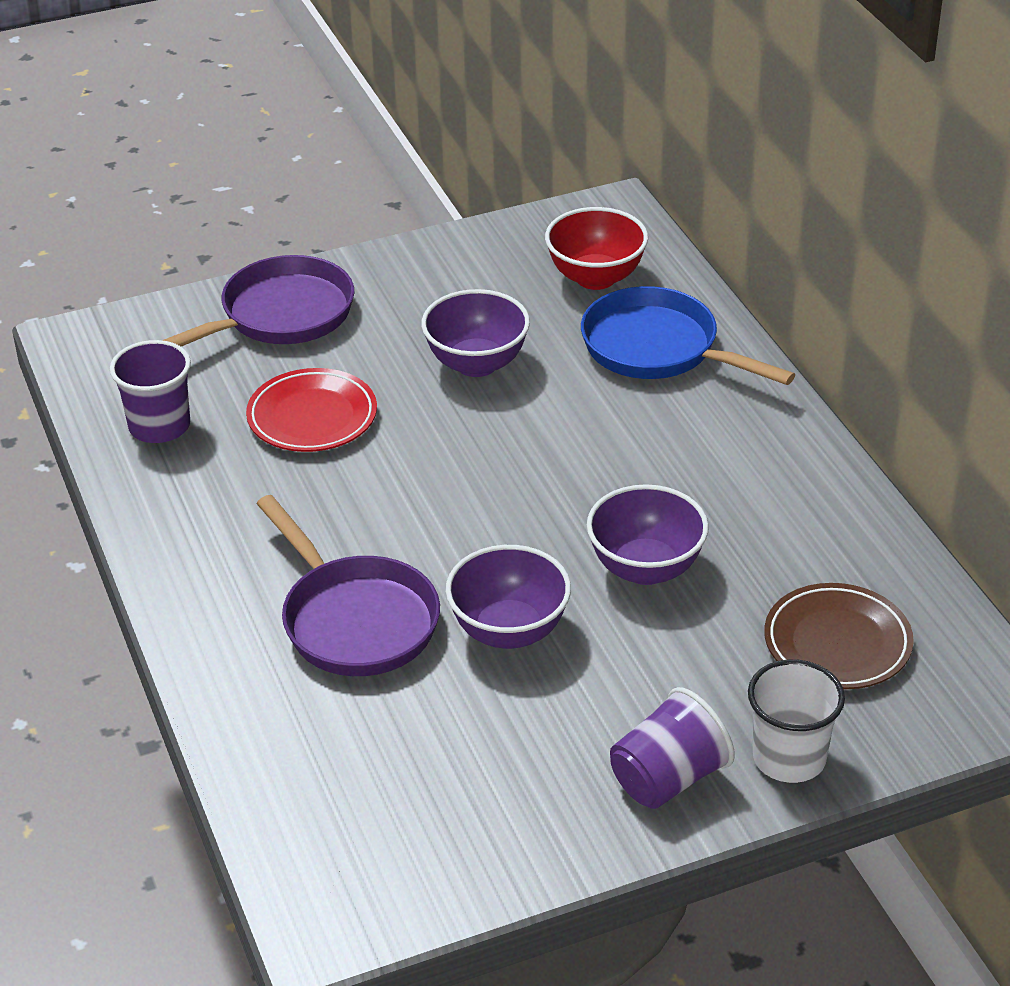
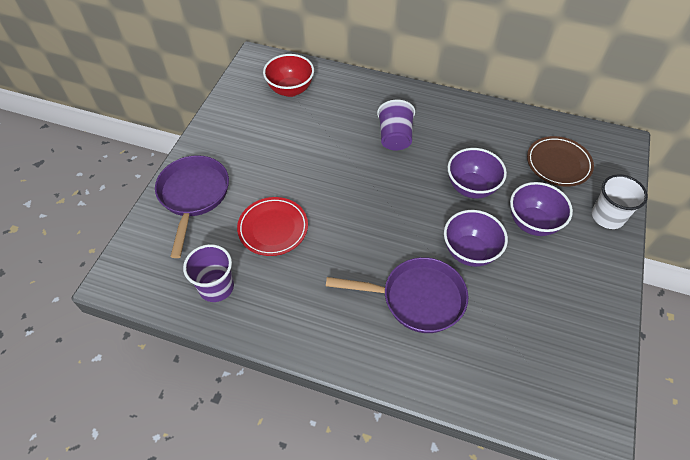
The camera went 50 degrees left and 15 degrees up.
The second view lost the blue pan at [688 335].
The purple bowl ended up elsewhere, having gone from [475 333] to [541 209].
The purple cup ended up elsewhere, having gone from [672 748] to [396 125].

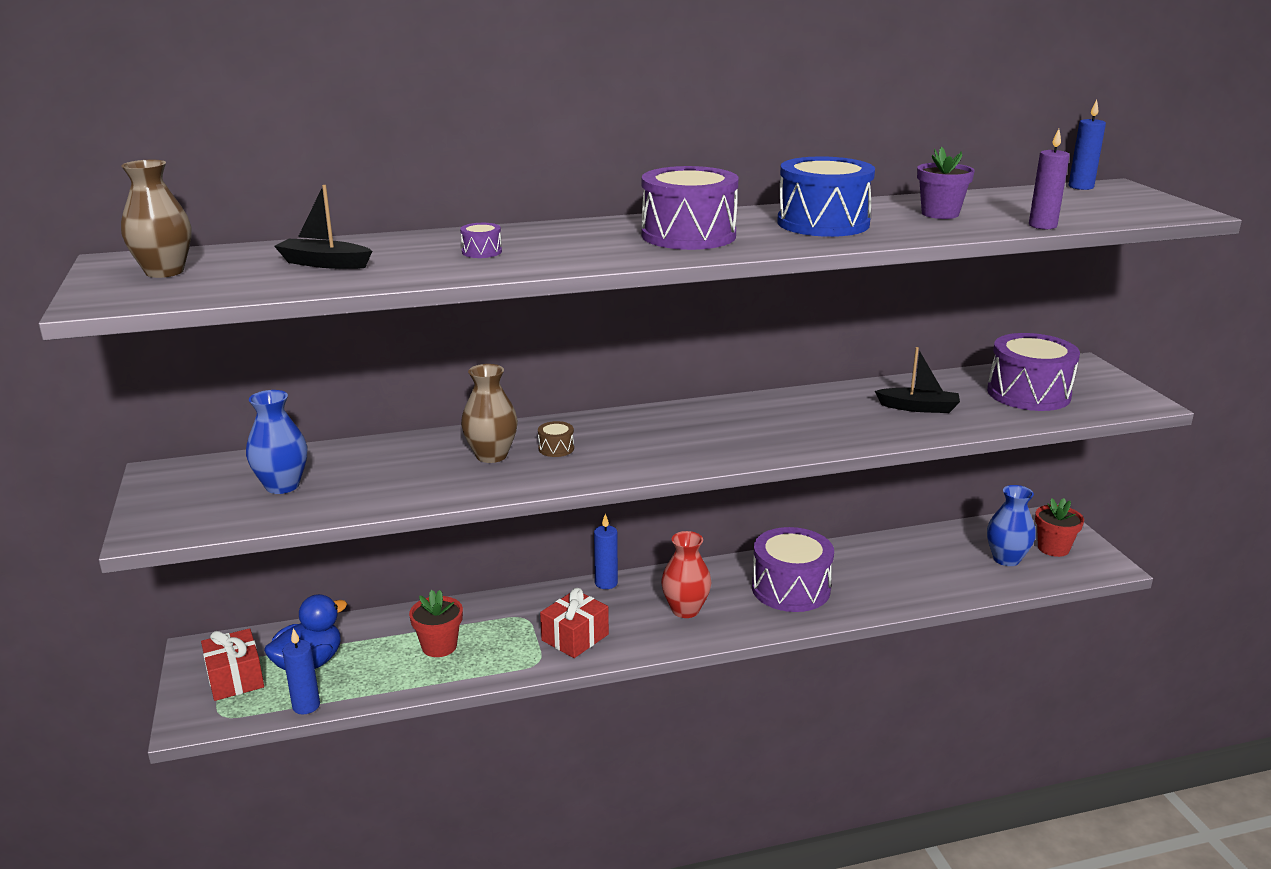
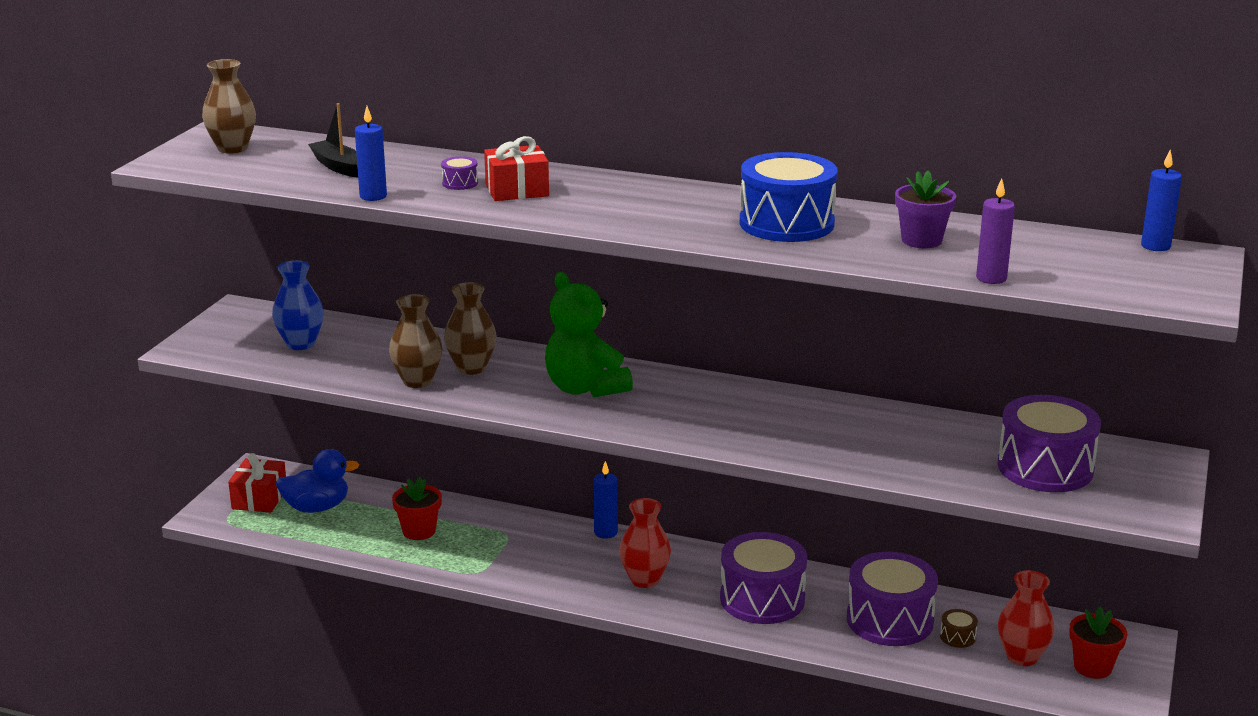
The camera went 35 degrees right and 0 degrees up.
The purple drum ended up elsewhere, having gone from [689 208] to [892 599].
The second view lost the black boat at [917 380].
The brown drum ended up elsewhere, having gone from [556 439] to [959 628].
What was the blue vase at [1011 525] turned into the red vase at [1026 618].
The red gift ended up elsewhere, having gone from [574 623] to [516 168].
The blue candle ended up elsewhere, having gone from [301 671] to [371 153].
The second view gained the green teddy bear at [589 334].
The second view gained the brown vase at [416 341].

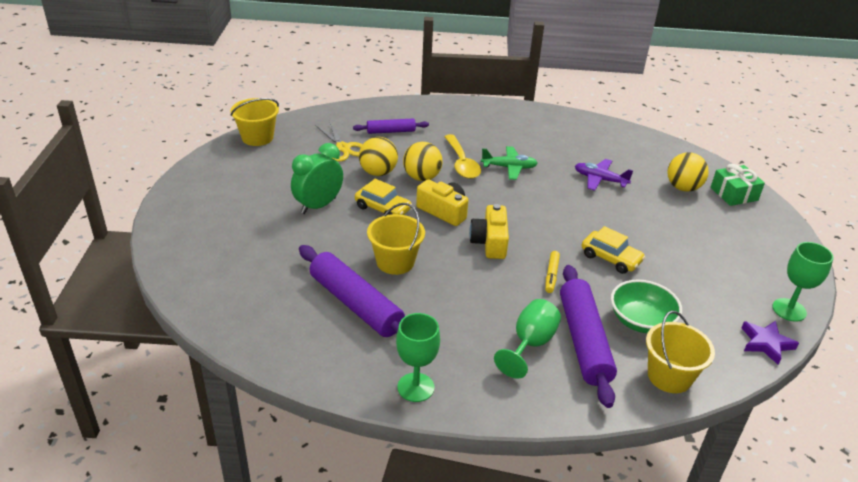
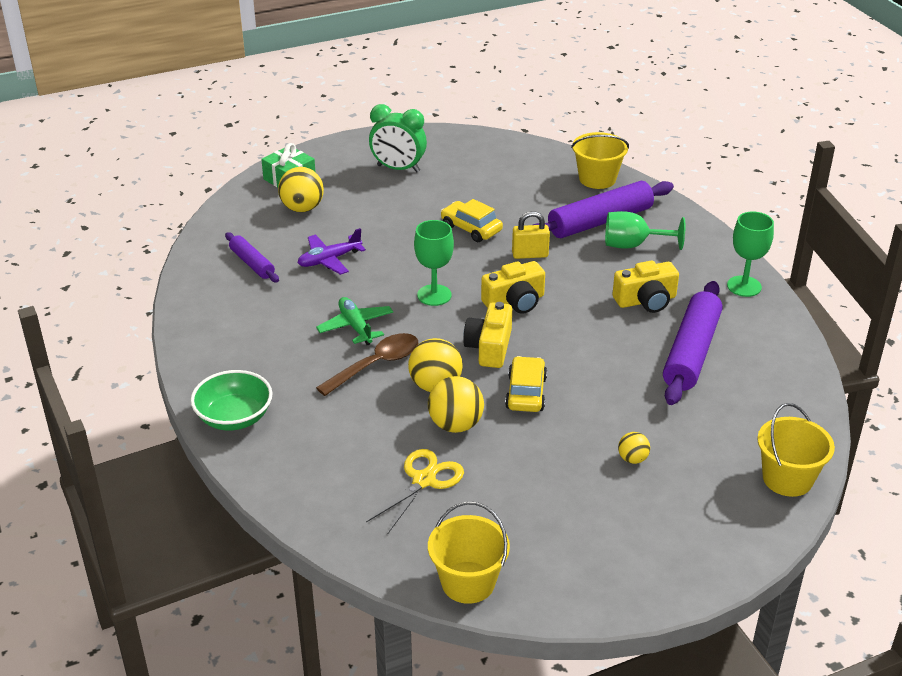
The camera went 115 degrees left and 0 degrees up.
The purple rolling pin ended up elsewhere, having gone from [391 126] to [252 257].
What was the yellow spoon at [462 156] turned into the brown spoon at [367 364].
The green clock ended up elsewhere, having gone from [317 178] to [398 138].
The purple plane at [604 175] ended up facing another way, 60 degrees clockwise from before.
The yellow bucket ended up elsewhere, having gone from [396 239] to [796 450].
The yellow car at [613 250] ended up facing another way, 60 degrees counterclockwise from before.
The green goblet ended up elsewhere, having gone from [803 282] to [434 263].
Where the yellow marker stood at [552 272], the yellow padlock came to stand at [531 235].
The green bowl ended up elsewhere, having gone from [646 306] to [232 400].
The second view lost the purple star at [770 343].
The second view gained the yellow camera at [646 287].
The second view gained the yellow ball at [634 448].

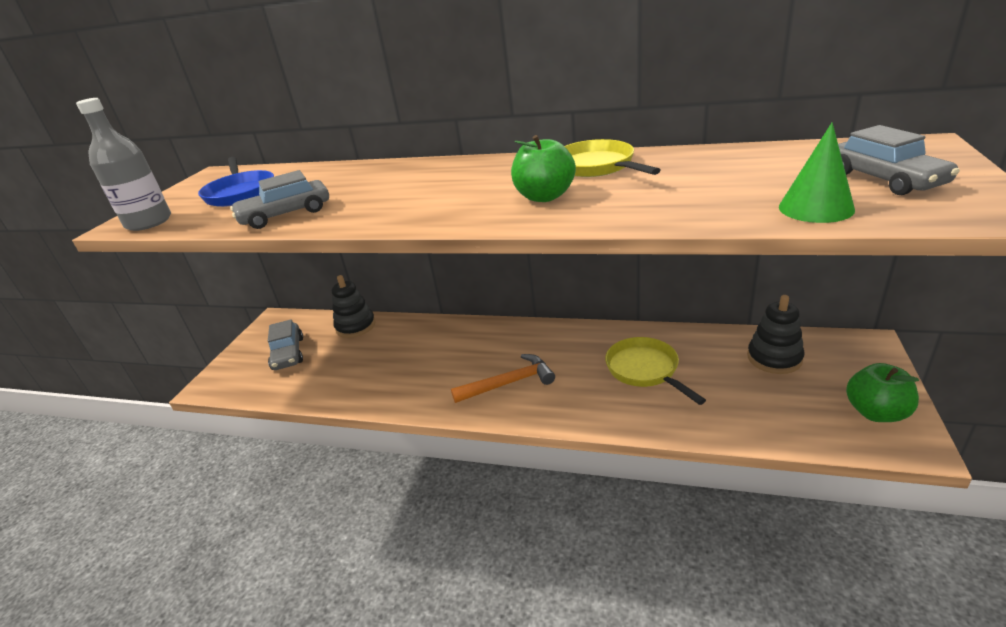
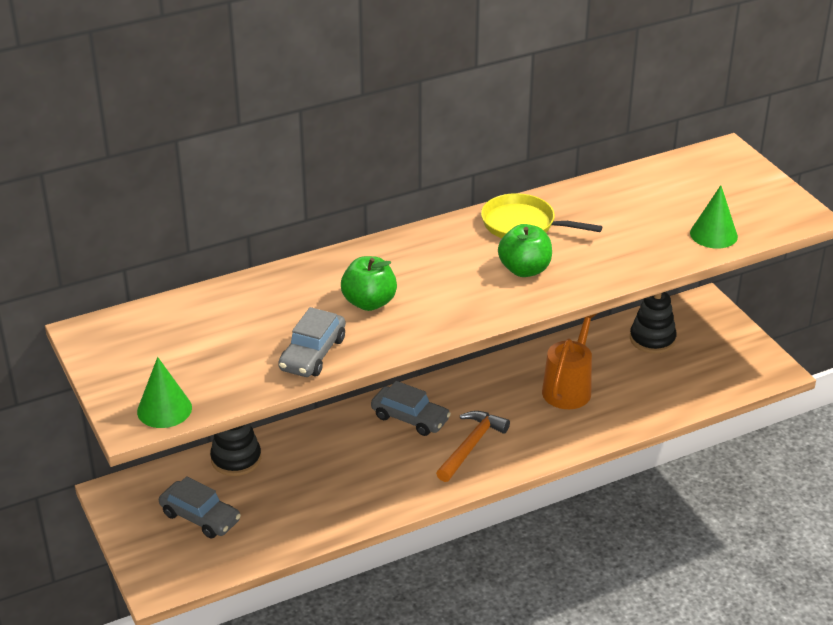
The camera went 45 degrees left and 5 degrees up.
Where the grey bottle stood at [123 164], the green cone came to stand at [164 392].
The grey car ended up elsewhere, having gone from [899 160] to [411 408].
The second view lost the blue pan at [236 182].
Where the yellow pan stood at [655 371], the orange watering can came to stand at [570 361].
The green apple ended up elsewhere, having gone from [882 392] to [369 283].

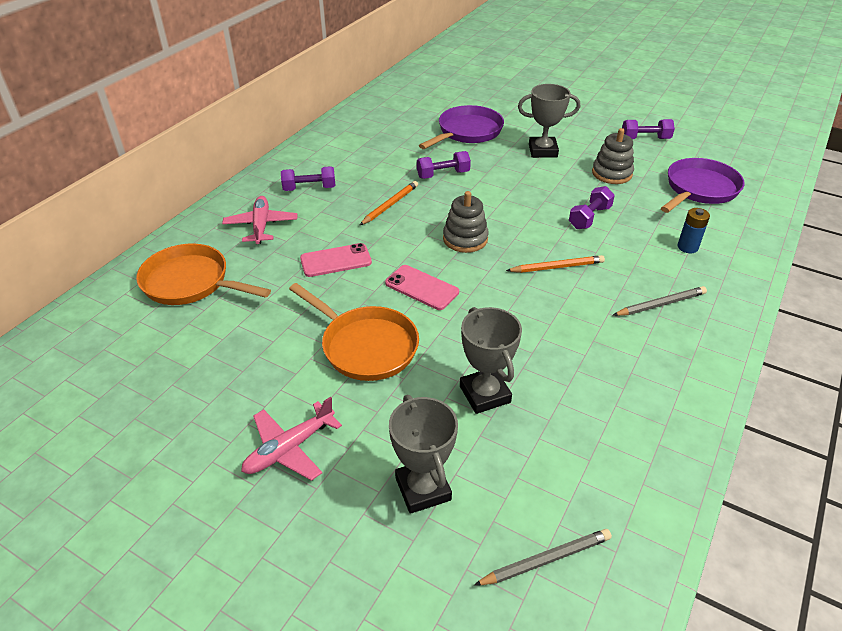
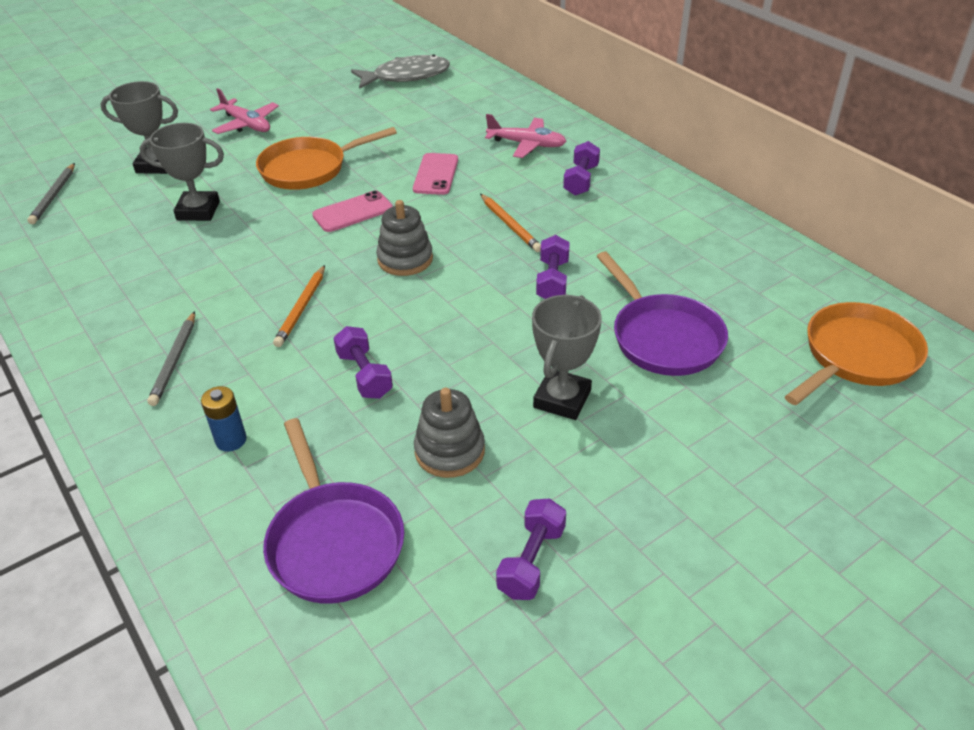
The camera went 115 degrees right and 0 degrees up.
The orange pan ended up elsewhere, having gone from [203 274] to [856 353].
The pink plane at [291 438] ended up facing another way, 150 degrees clockwise from before.
The second view gained the grey fish at [400 71].

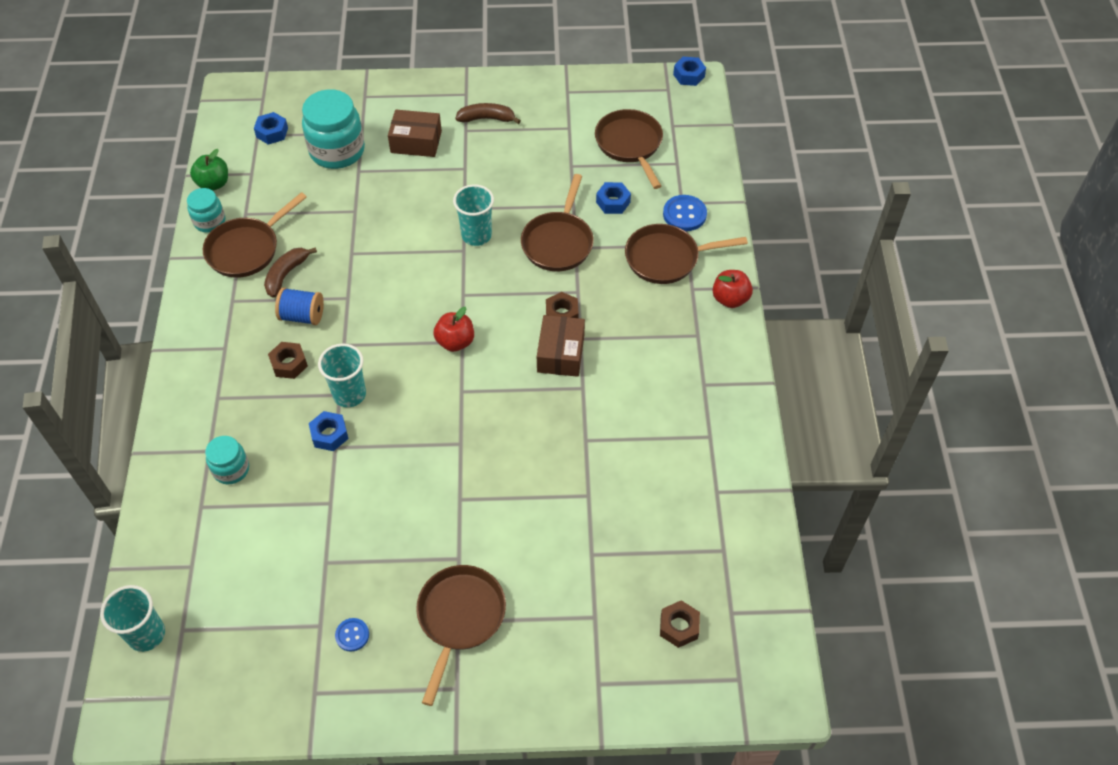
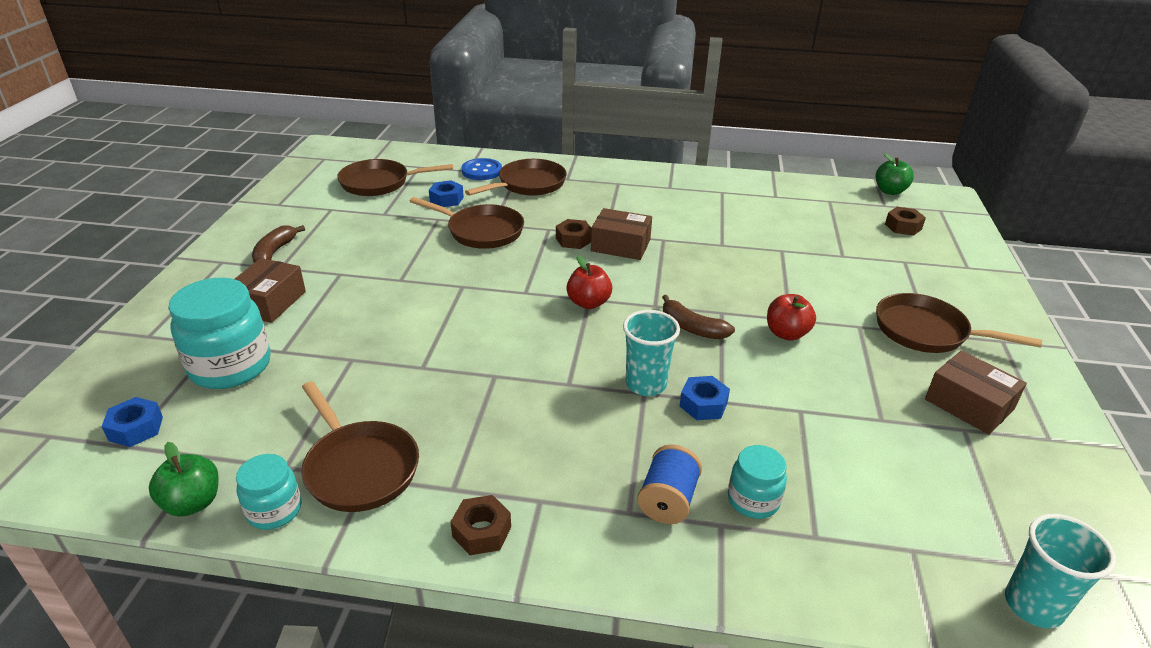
The camera went 80 degrees left and 20 degrees down.
The second view lost the blue nut at [689 71].
The second view lost the turquoise cup at [473 215].
The brown pan at [686 254] ended up facing another way, 135 degrees counterclockwise from before.
The brown banana ended up elsewhere, having gone from [290 272] to [698 317].
The red apple ended up elsewhere, having gone from [733 289] to [791 317].
The blue spool ended up elsewhere, having gone from [299 306] to [669 484].
The brown nut ended up elsewhere, having gone from [288 360] to [480 525].
Where the blue button stood at [352 635], the brown box came to stand at [976 392].
The second view gained the green apple at [895 174].

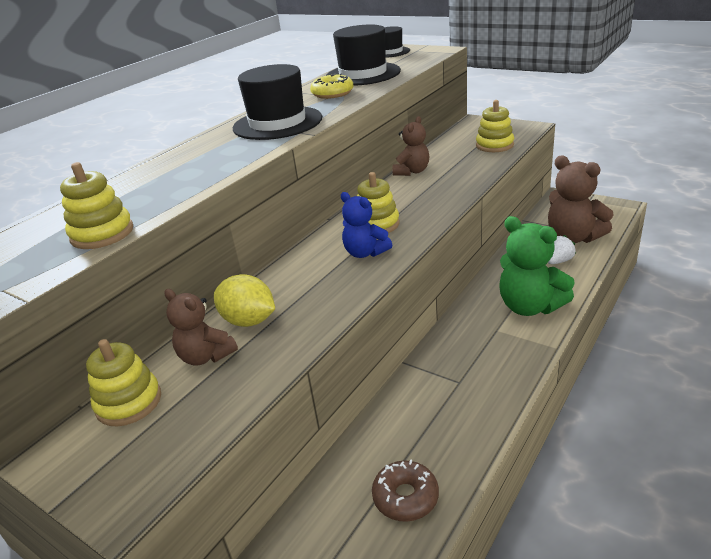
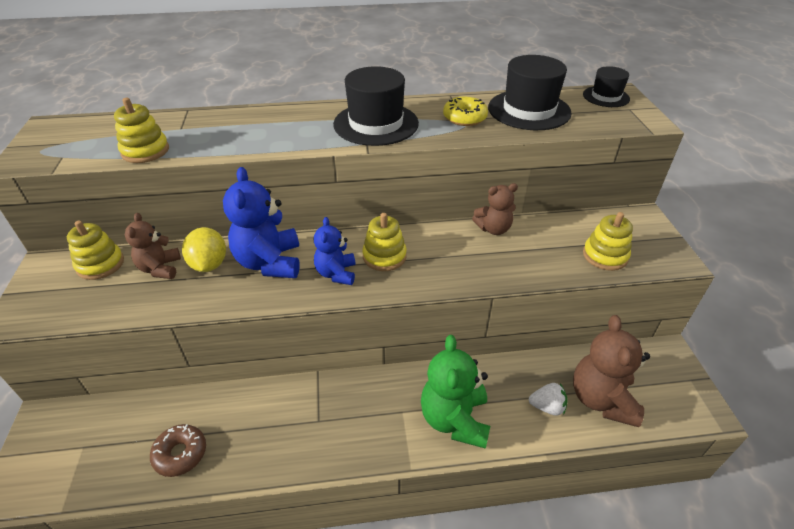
The camera went 45 degrees right and 10 degrees up.
The second view gained the blue teddy bear at [261 222].

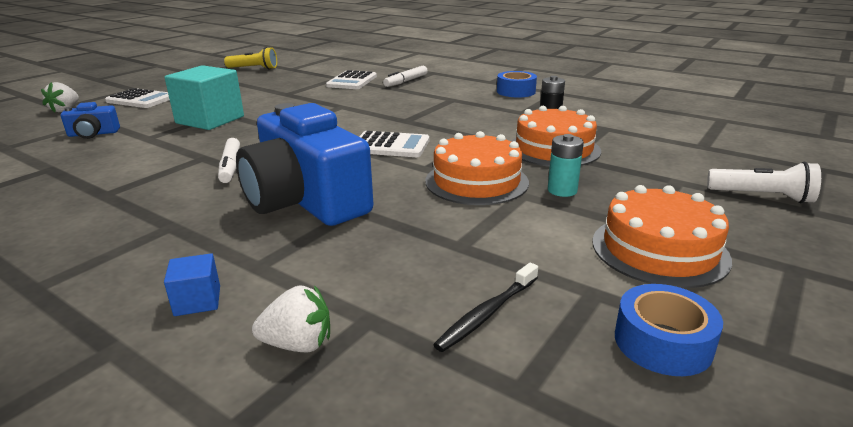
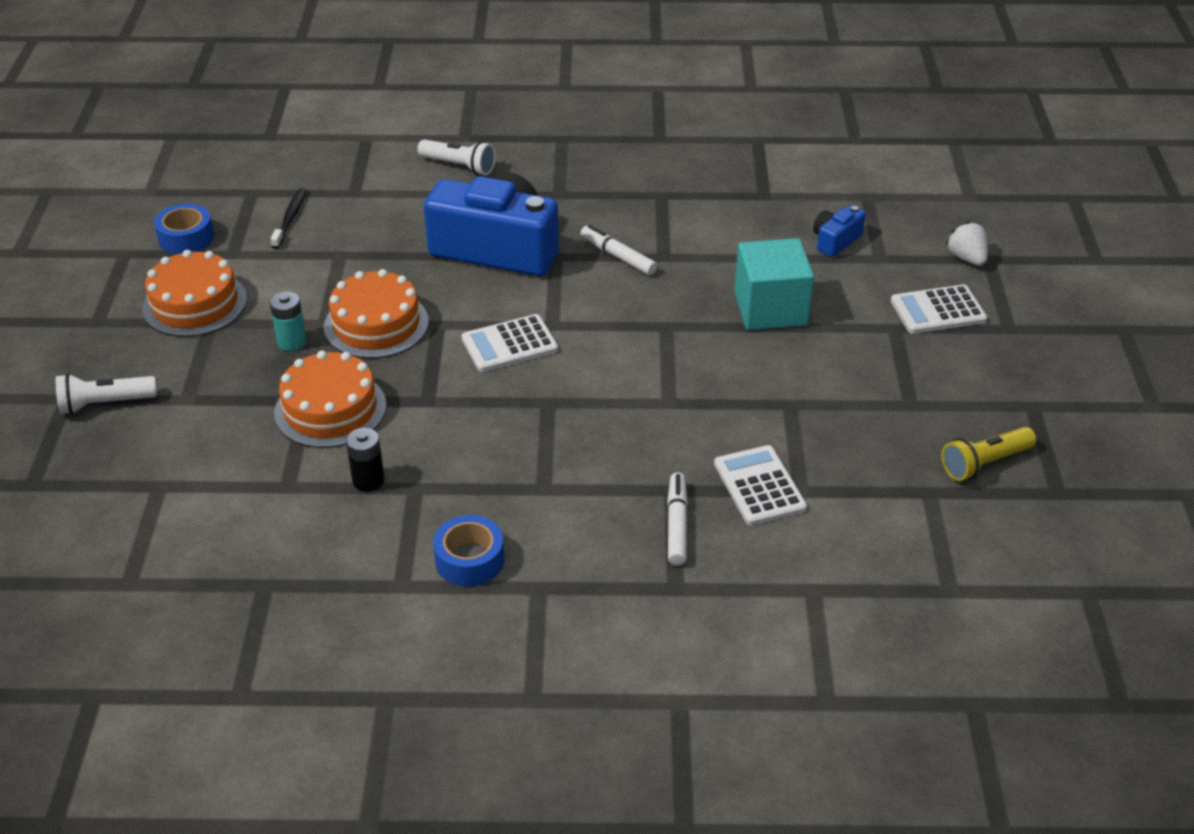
The camera went 145 degrees right and 15 degrees up.
Where the blue cube stood at [192 284], the white flashlight came to stand at [456 157].
The second view lost the white strawberry at [291 318].

